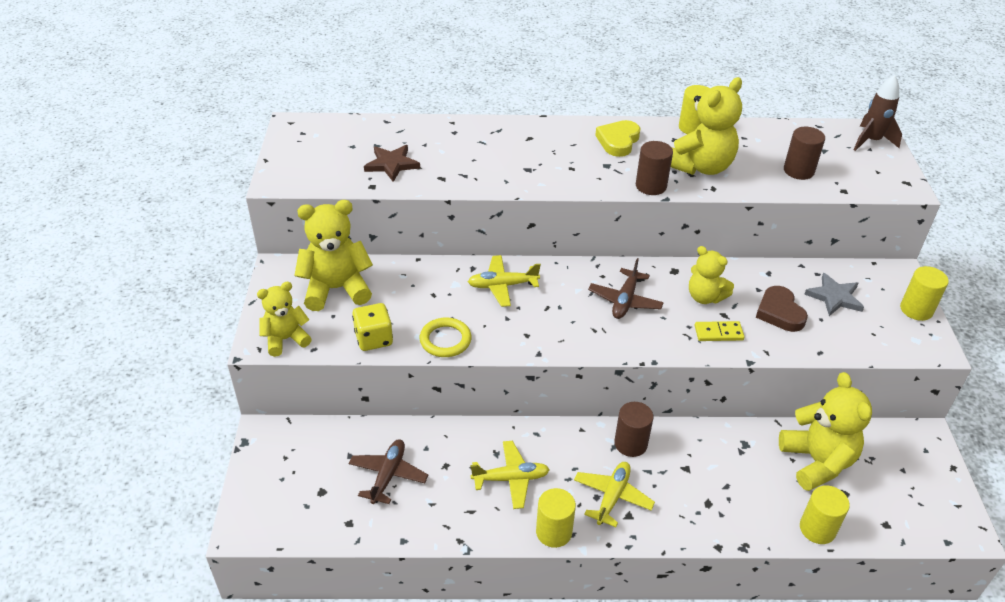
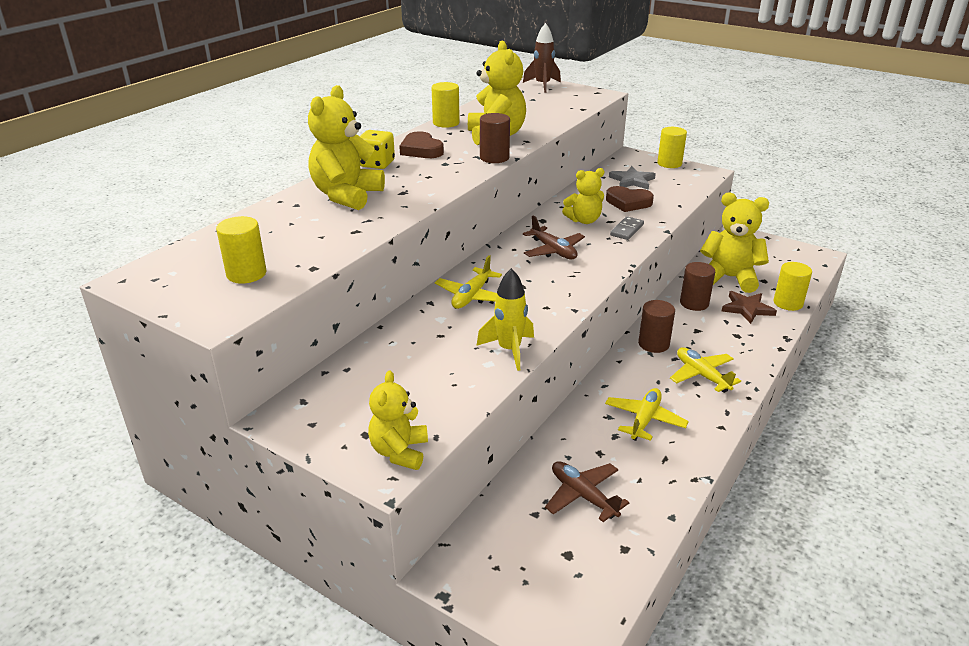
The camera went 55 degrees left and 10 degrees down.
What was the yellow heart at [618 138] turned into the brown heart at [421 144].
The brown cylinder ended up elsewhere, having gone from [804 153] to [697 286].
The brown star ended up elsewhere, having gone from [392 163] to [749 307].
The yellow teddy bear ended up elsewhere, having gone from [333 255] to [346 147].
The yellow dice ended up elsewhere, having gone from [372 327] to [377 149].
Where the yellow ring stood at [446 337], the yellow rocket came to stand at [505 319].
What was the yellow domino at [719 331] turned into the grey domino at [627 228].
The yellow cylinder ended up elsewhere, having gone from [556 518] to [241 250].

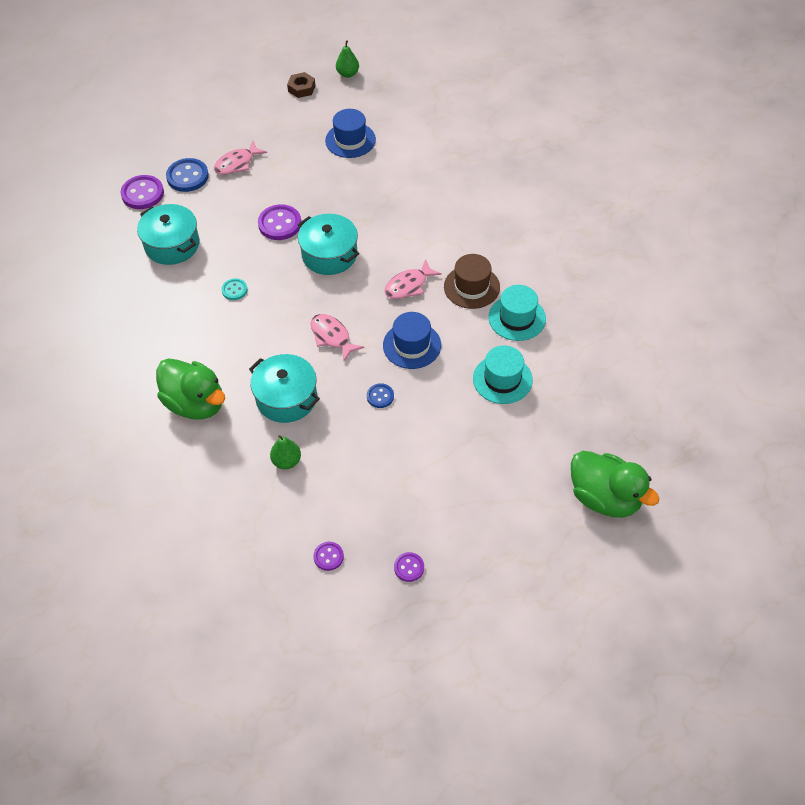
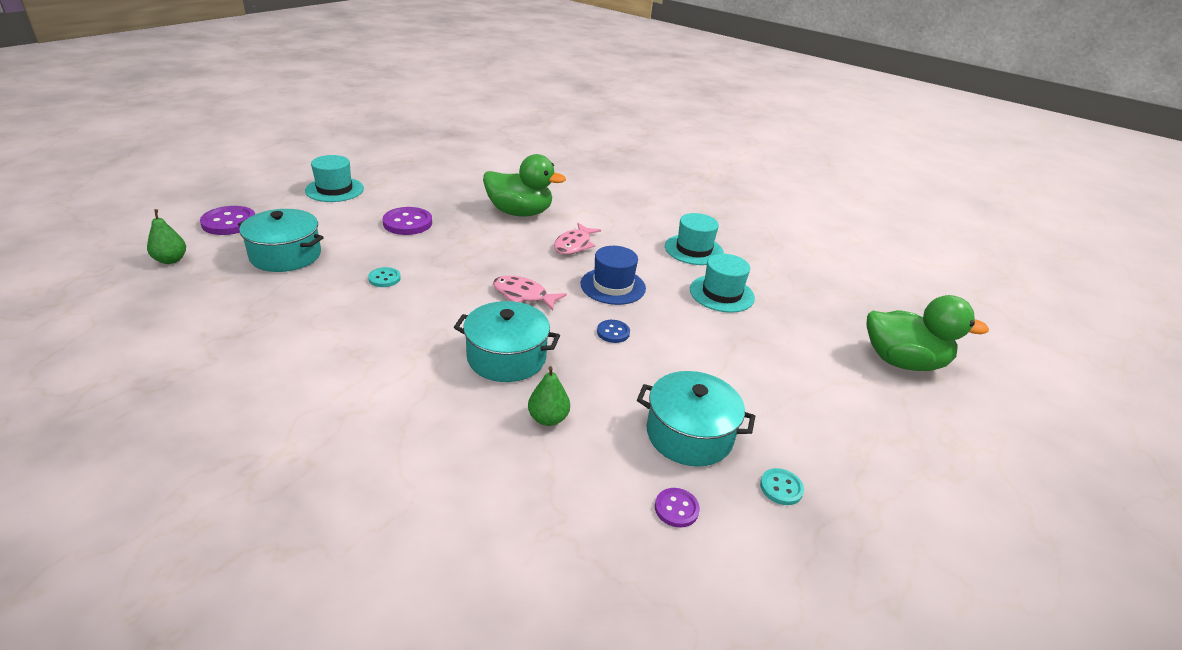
The camera went 30 degrees left and 20 degrees down.
The green pear ended up elsewhere, having gone from [347 59] to [166 236].
The second view lost the brown nut at [301 85].
The second view lost the blue hat at [350 133].
Where the pink fish stood at [240 158], the turquoise hat came to stand at [334 178].
The second view lost the blue button at [187 175].
The turquoise pot ended up elsewhere, having gone from [328 244] to [696 419].
The second view lost the brown hat at [472 281].
The green duck ended up elsewhere, having gone from [190 389] to [524 185].
What was the purple button at [409 567] turned into the turquoise button at [782 486].

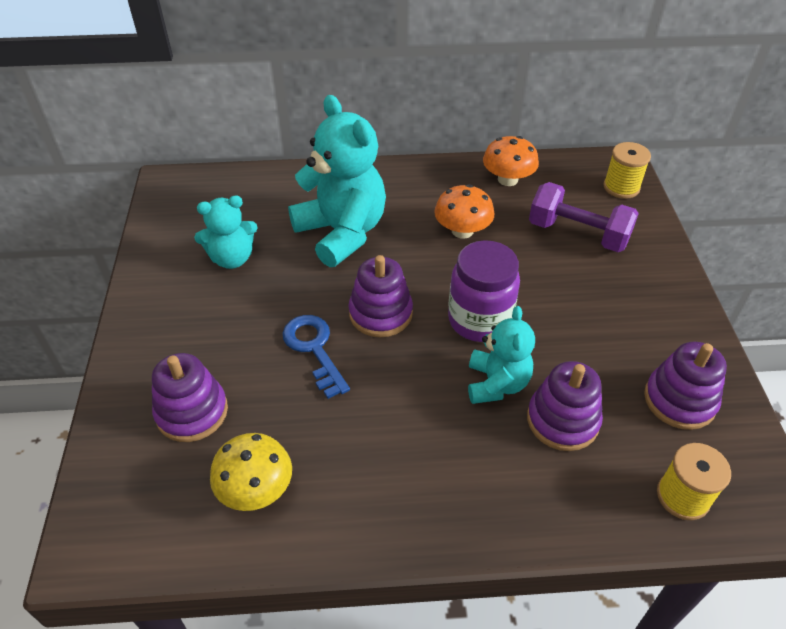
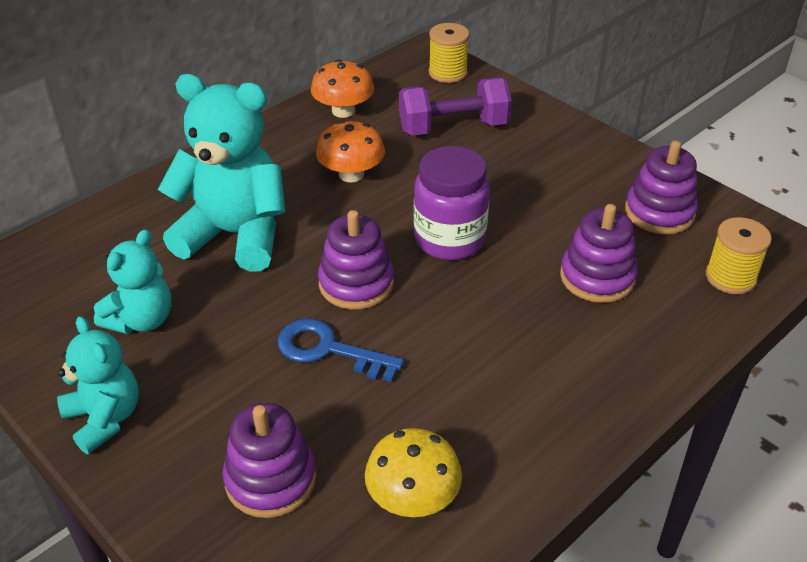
The camera went 40 degrees left and 5 degrees down.
The turquoise teddy bear ended up elsewhere, having gone from [501 355] to [98 385].

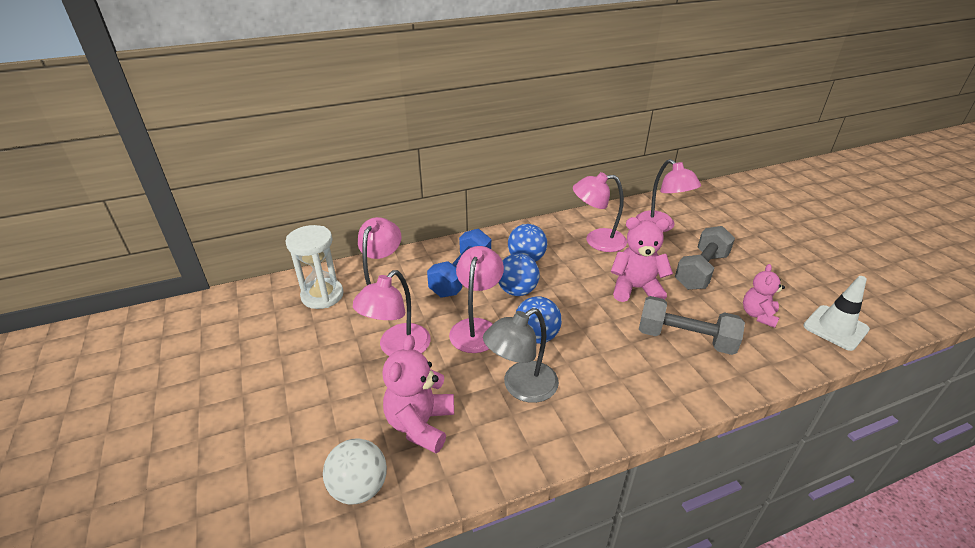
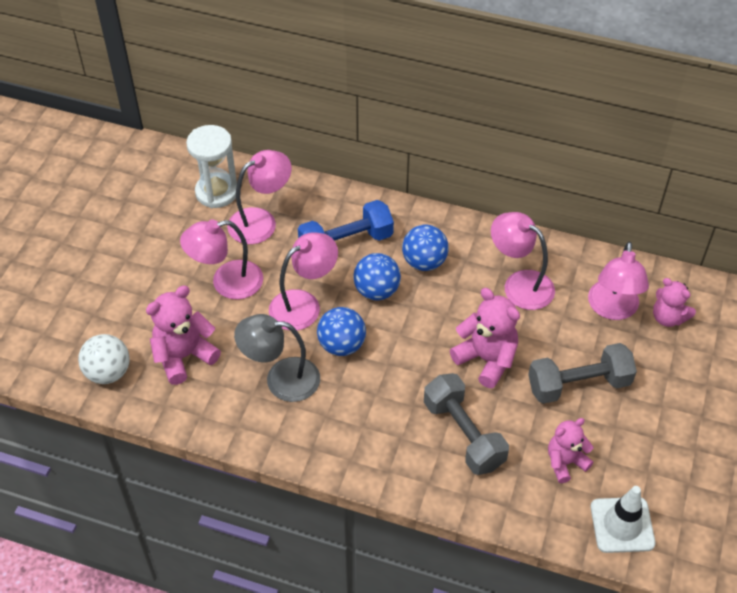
The camera went 40 degrees right and 15 degrees up.
The second view gained the pink teddy bear at [674 302].

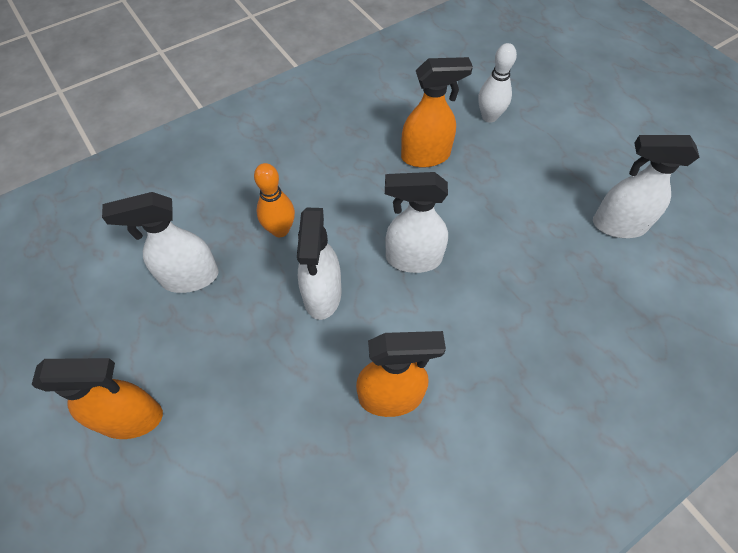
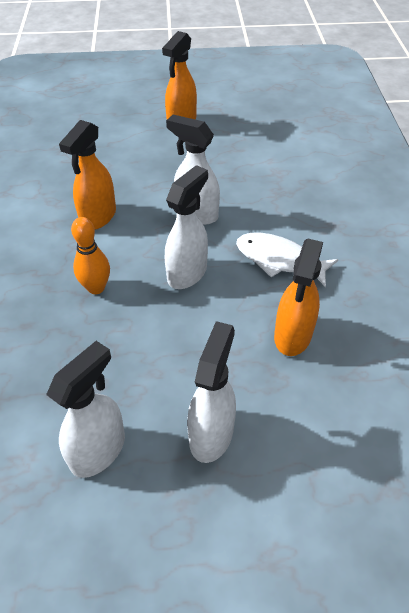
The camera went 120 degrees right and 10 degrees down.
The second view lost the white bowling pin at [497 83].
The orange bowling pin ended up elsewhere, having gone from [274 200] to [90 255].
The white spray bottle ended up elsewhere, having gone from [160 242] to [211 392].
The second view gained the white fish at [287 260].

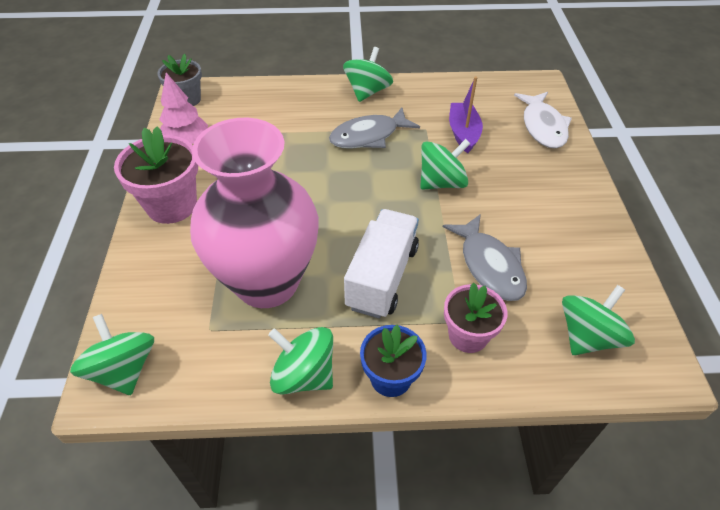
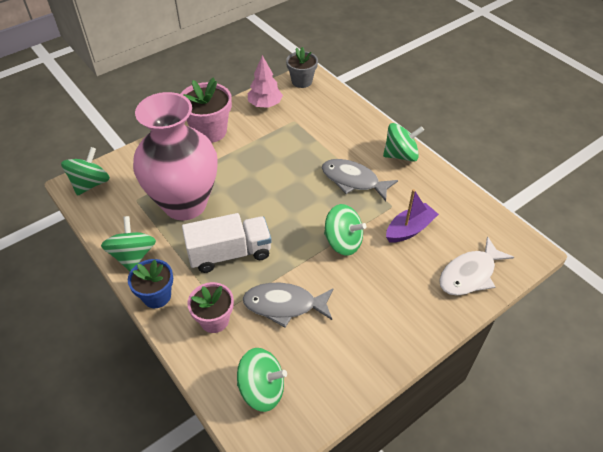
The camera went 55 degrees right and 0 degrees up.
The grey fish at [485 257] ended up facing another way, 60 degrees clockwise from before.

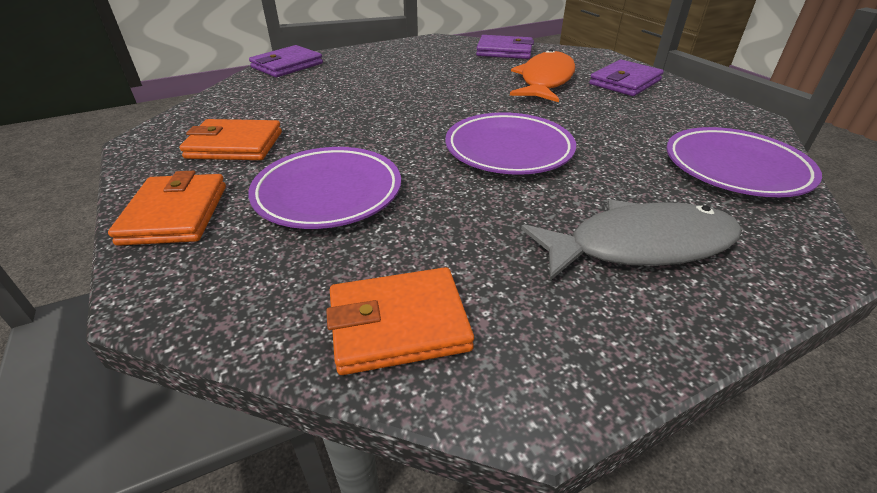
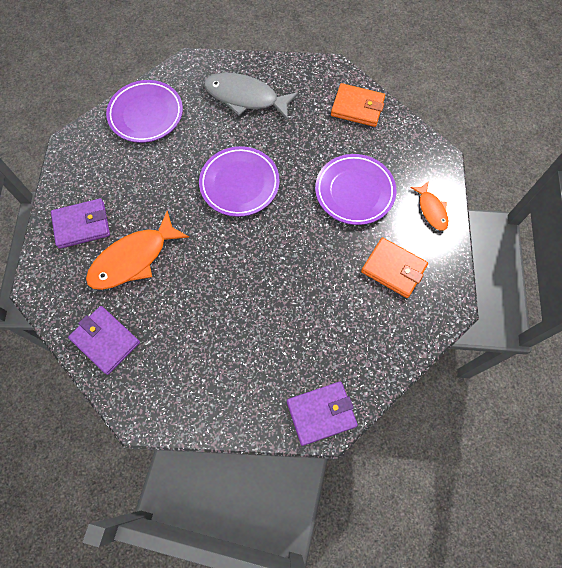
The camera went 150 degrees left and 30 degrees up.
Where the orange wallet stood at [167 208], the orange fish came to stand at [429 206].

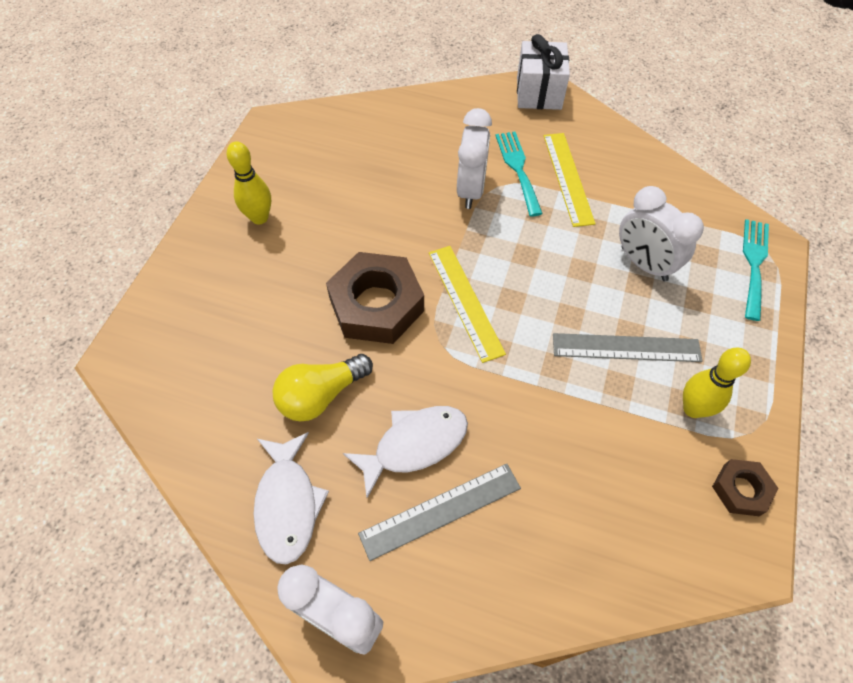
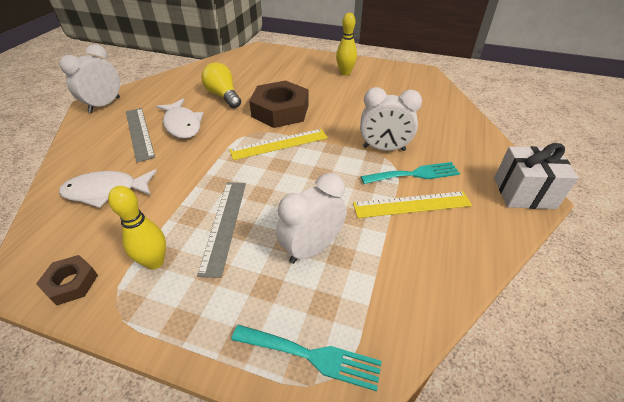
The camera went 90 degrees right and 15 degrees down.
The white fish ended up elsewhere, having gone from [291 498] to [108 189].

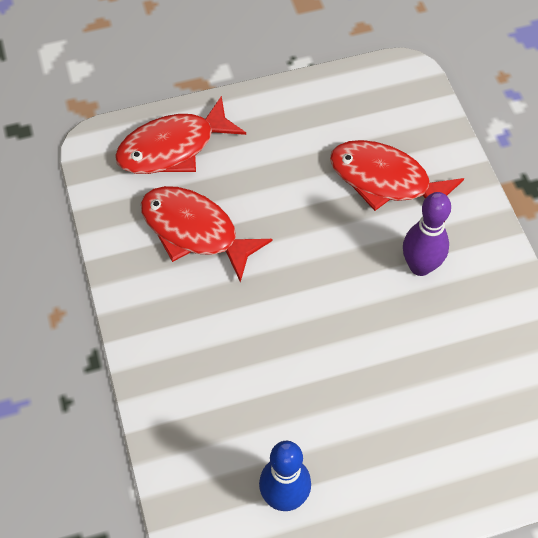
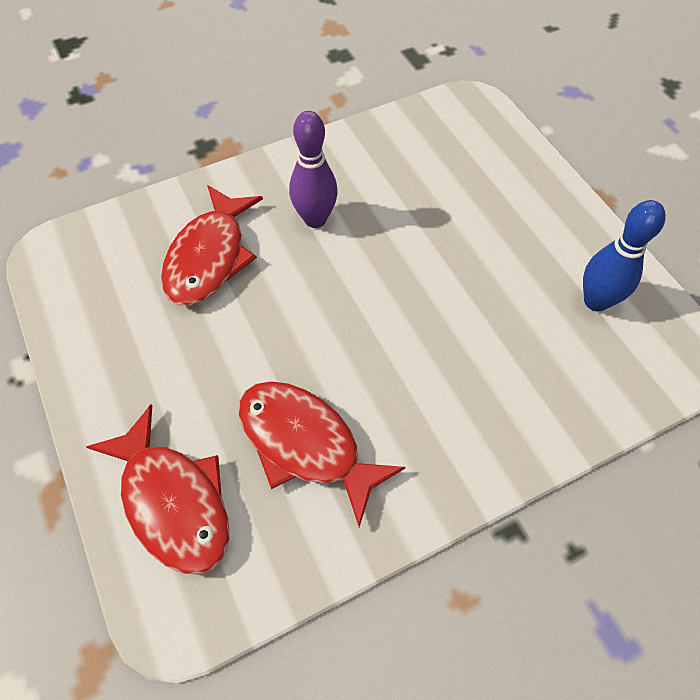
The camera went 100 degrees left and 0 degrees up.
The red fish at [206 234] ended up facing another way, 105 degrees clockwise from before.

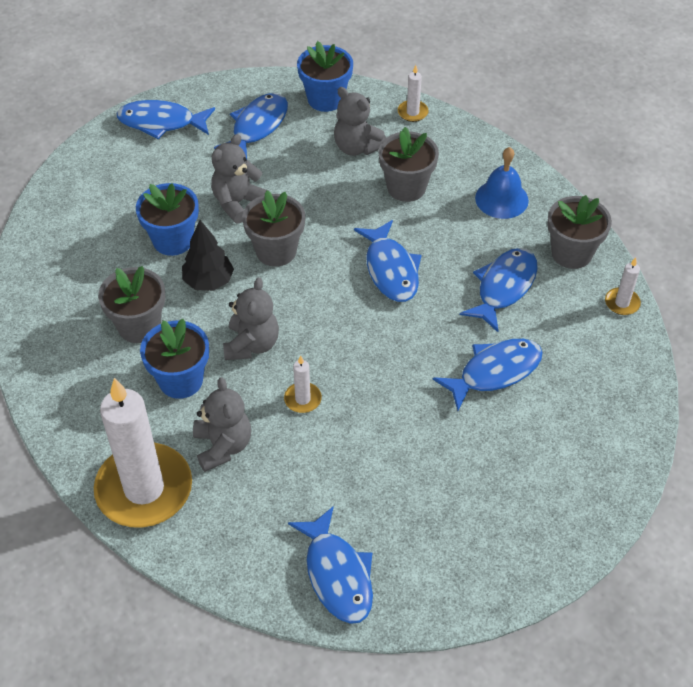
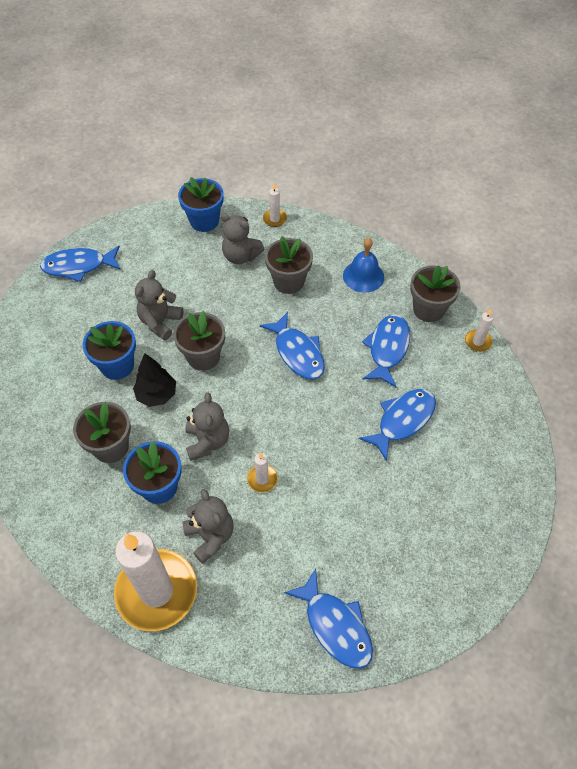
The camera went 15 degrees left and 5 degrees up.
The second view lost the blue fish at [251 126].

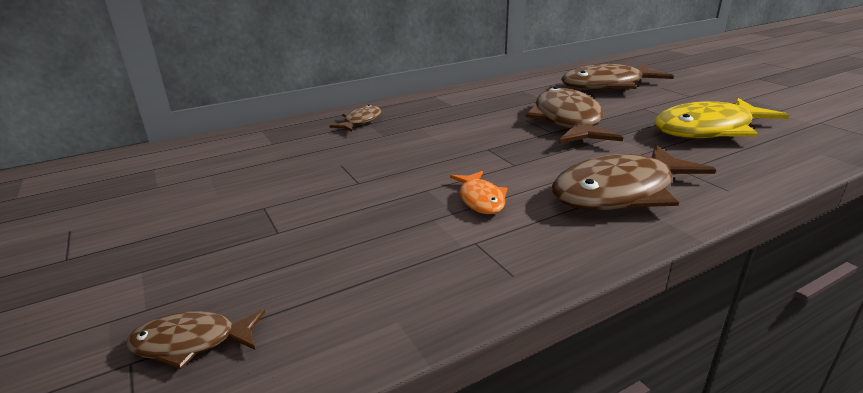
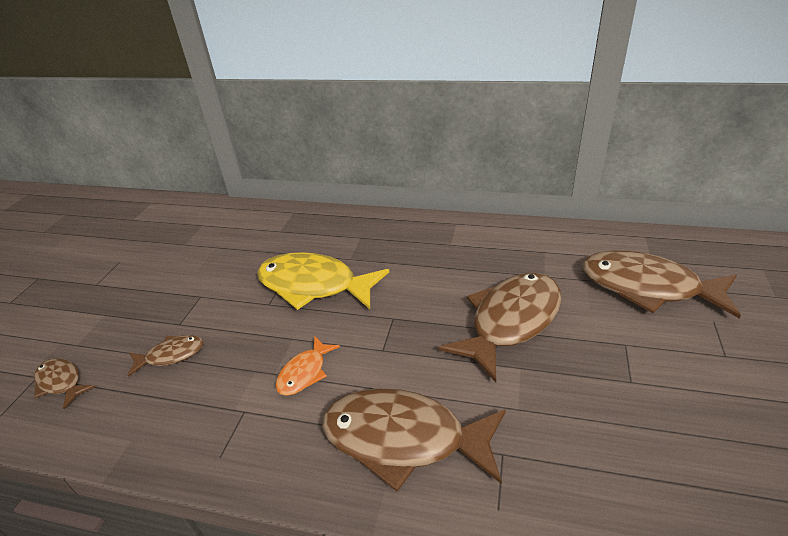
The camera went 45 degrees right and 10 degrees up.
The yellow fish ended up elsewhere, having gone from [721 118] to [323 281].
The brown fish ended up elsewhere, having gone from [355 118] to [166 355].

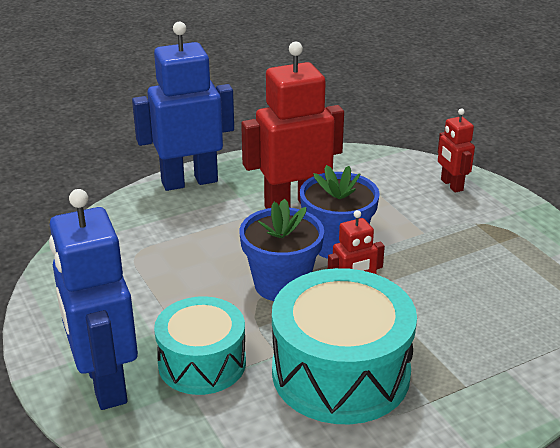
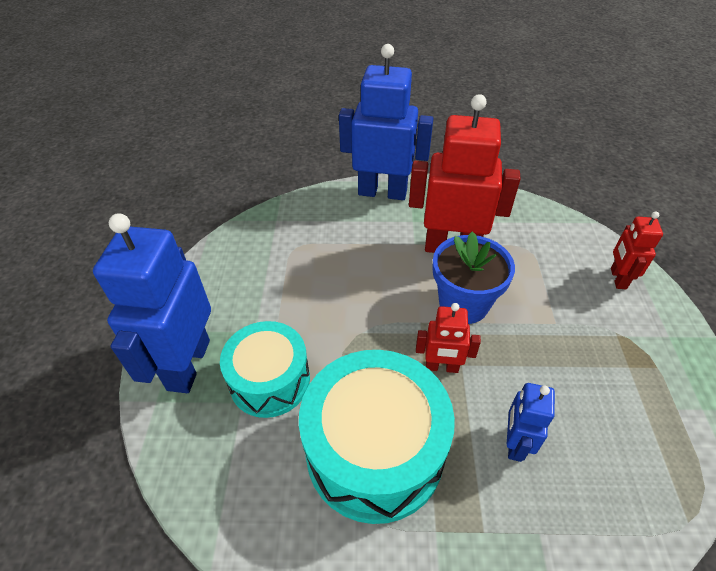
The camera went 30 degrees right and 15 degrees up.
The second view lost the blue flower pot at [282 250].
The second view gained the blue robot at [531 422].

